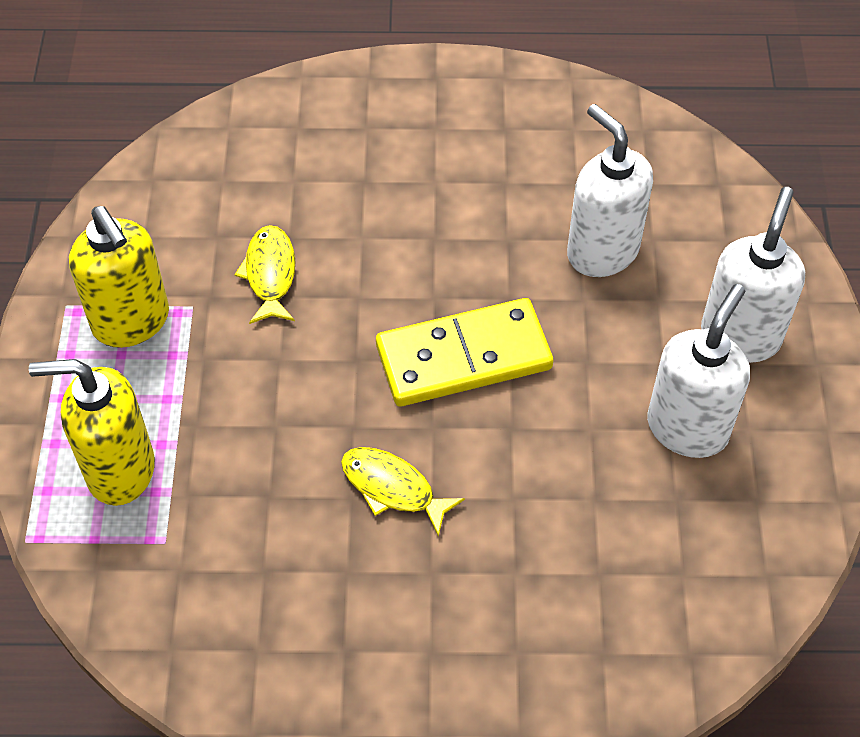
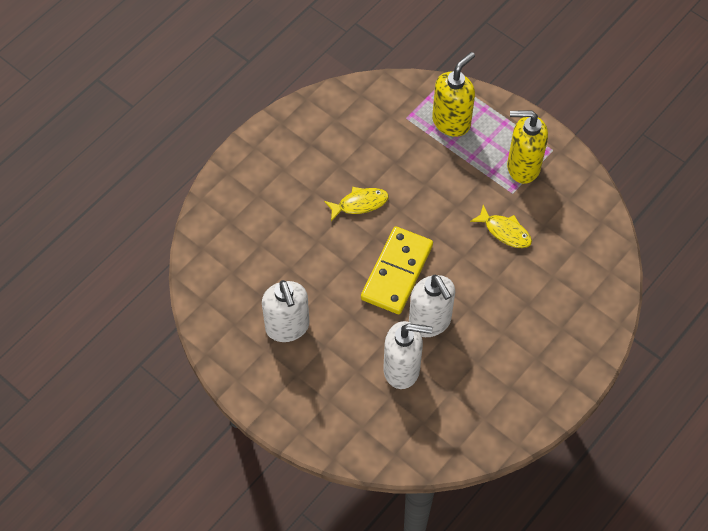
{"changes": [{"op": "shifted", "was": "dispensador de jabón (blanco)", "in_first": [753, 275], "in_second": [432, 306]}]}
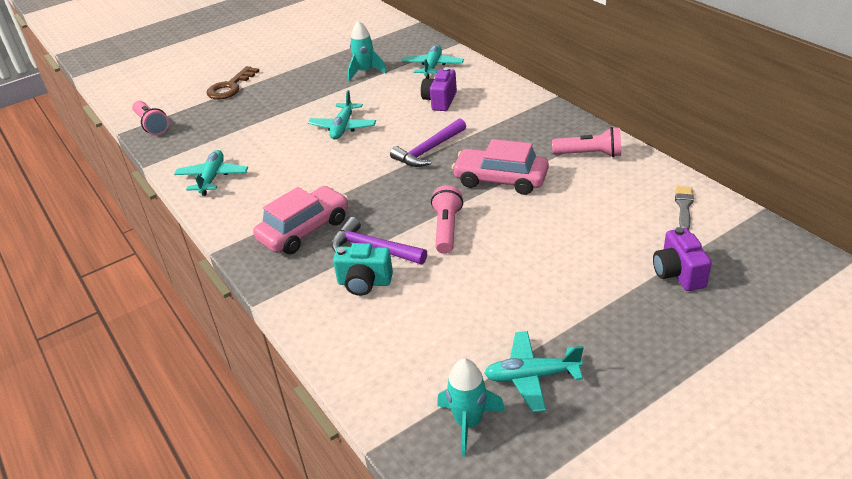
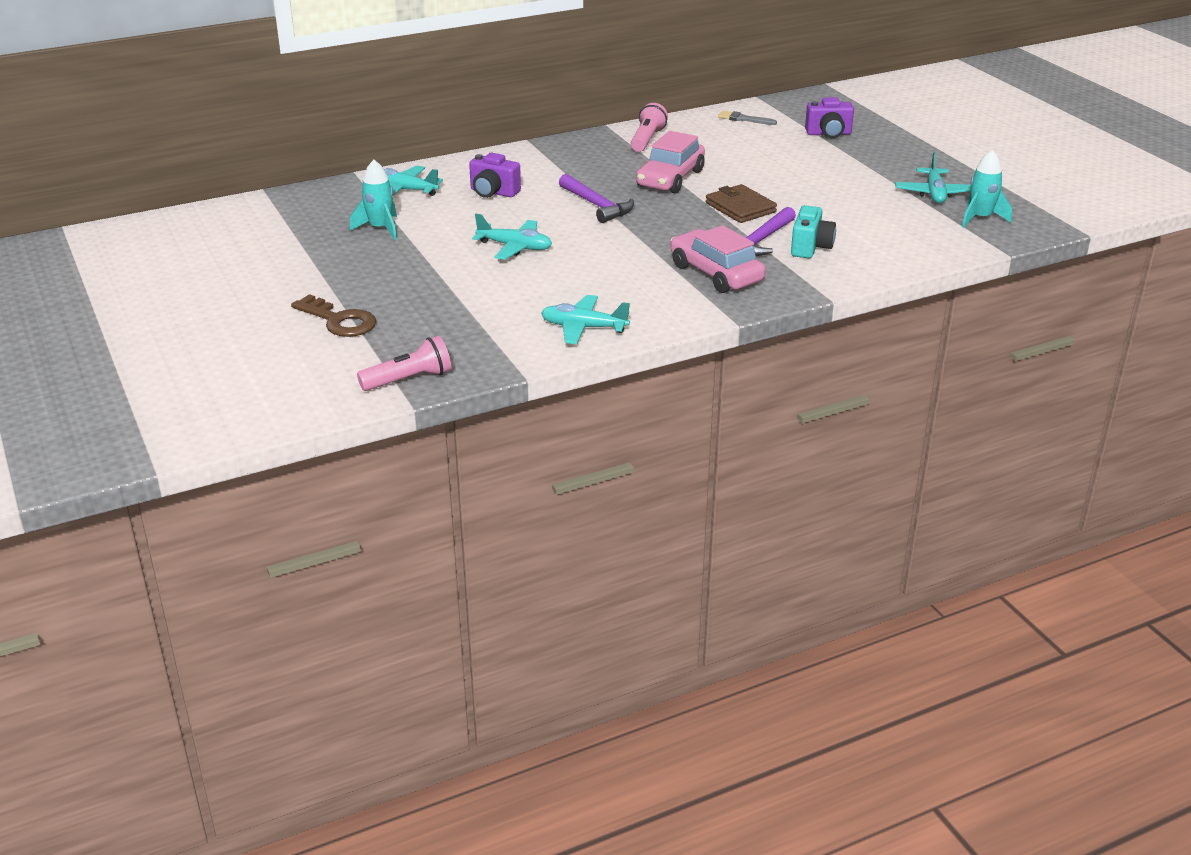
{"changes": [{"op": "swapped", "was": "lámpara de mano (rosa)", "now": "cartera (marrón)", "in_first": [447, 219], "in_second": [741, 203]}]}
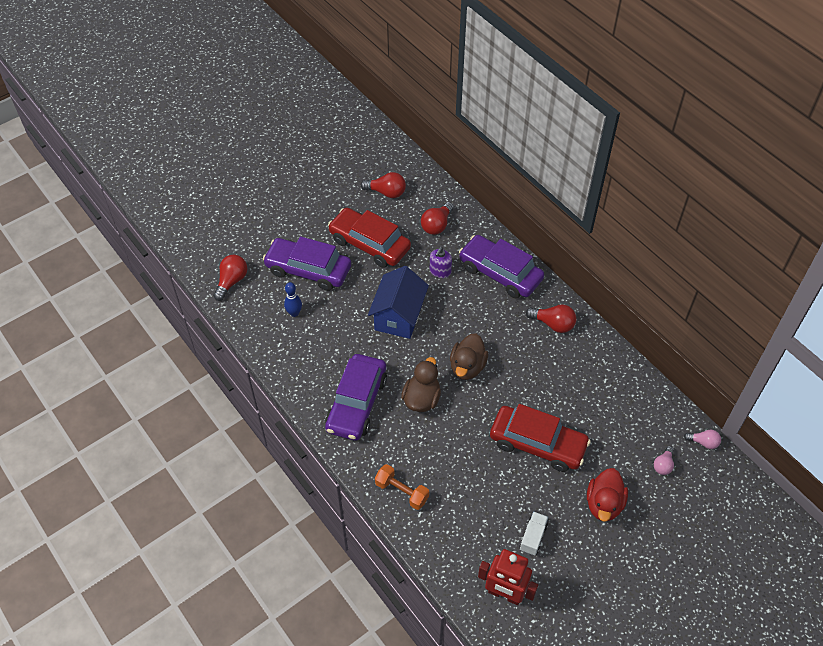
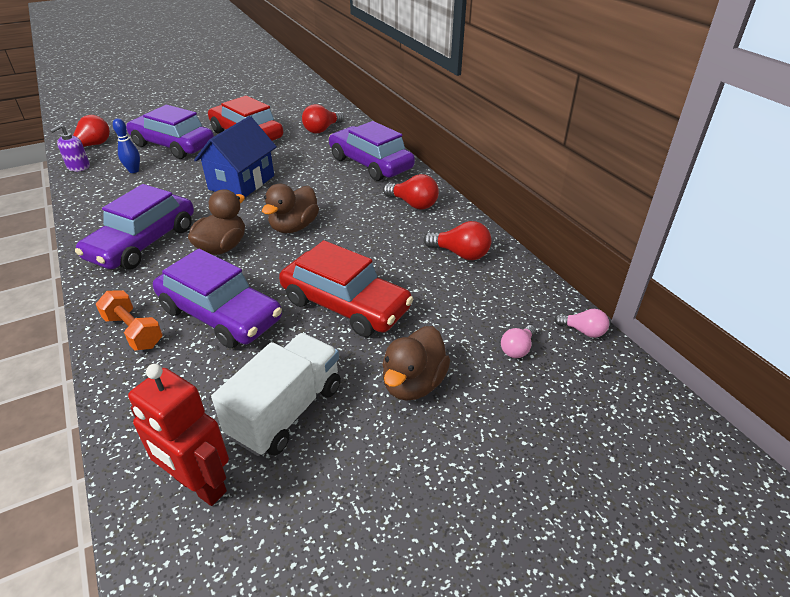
{"changes": [{"op": "shifted", "was": "bombilla (rojo)", "in_first": [383, 185], "in_second": [457, 240]}, {"op": "shifted", "was": "dispensador de jabón (morado)", "in_first": [441, 262], "in_second": [70, 148]}, {"op": "repainted", "was": "pato (rojo)", "now": "pato (marrón)", "in_first": [607, 495], "in_second": [416, 363]}, {"op": "scaled", "was": "camión (blanco)", "in_first": [533, 534], "in_second": [276, 394], "ratio": 1.9}, {"op": "new", "now": "coche (morado)", "in_second": [217, 299]}]}
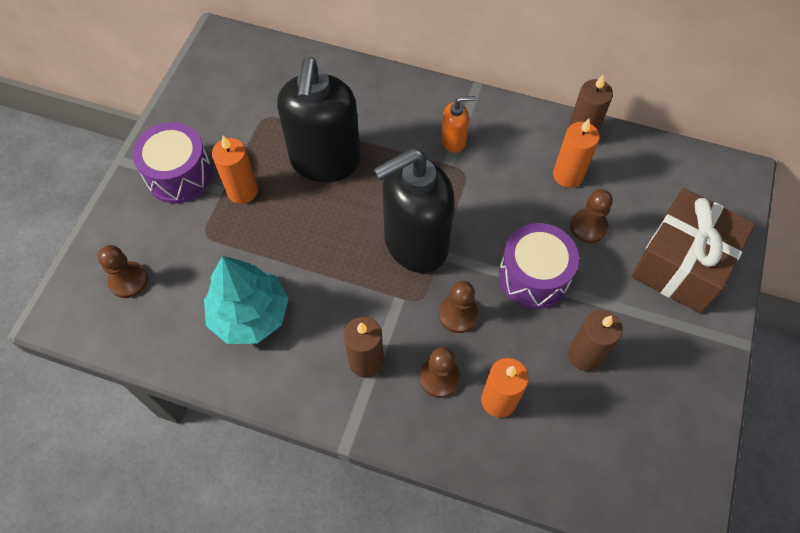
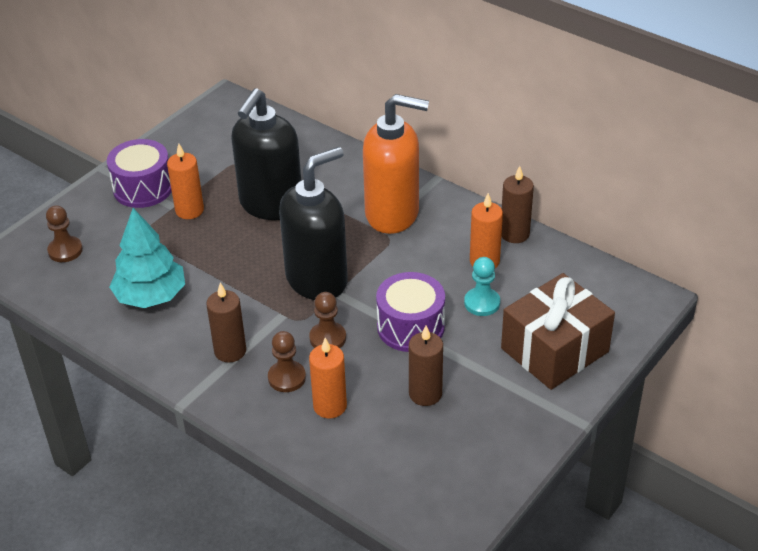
{"changes": [{"op": "scaled", "was": "dispensador de jabón (naranja)", "in_first": [458, 124], "in_second": [396, 164], "ratio": 2.26}, {"op": "rotated", "was": "dispensador de jabón (negro)", "in_first": [414, 210], "in_second": [313, 223], "clockwise": 150}, {"op": "repainted", "was": "peón (marrón)", "now": "peón (turquesa)", "in_first": [591, 216], "in_second": [482, 286]}]}
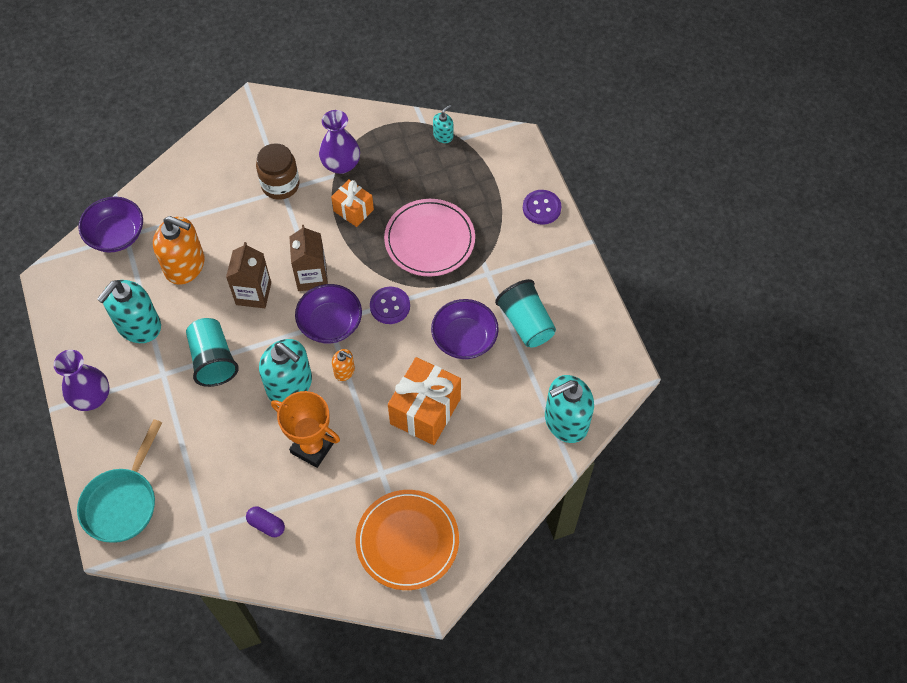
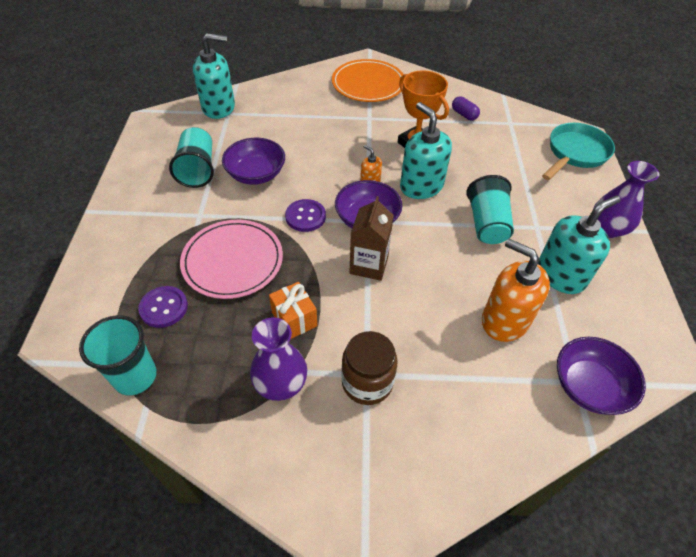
{"changes": [{"op": "swapped", "was": "dispensador de jabón (turquesa)", "now": "vaso (turquesa)", "in_first": [443, 124], "in_second": [118, 355]}, {"op": "shifted", "was": "botón (morado)", "in_first": [542, 207], "in_second": [163, 307]}, {"op": "gone", "was": "cartón de leche (marrón)", "in_first": [248, 275]}, {"op": "gone", "was": "regalo (naranja)", "in_first": [424, 401]}]}
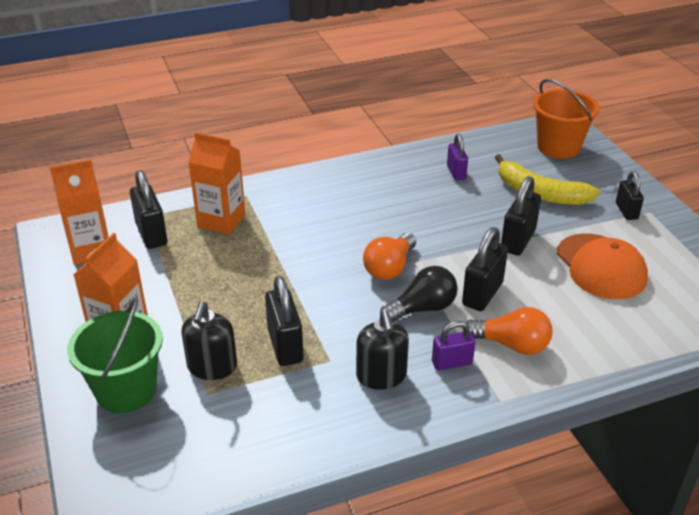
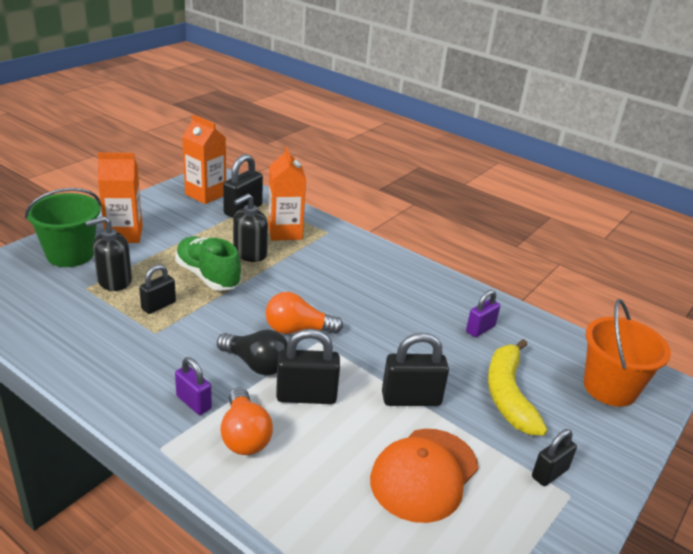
{"changes": [{"op": "scaled", "was": "candado (negro)", "in_first": [284, 321], "in_second": [157, 289], "ratio": 0.65}, {"op": "shifted", "was": "dispensador de jabón (negro)", "in_first": [382, 350], "in_second": [250, 228]}, {"op": "new", "now": "zapato (verde)", "in_second": [208, 263]}]}
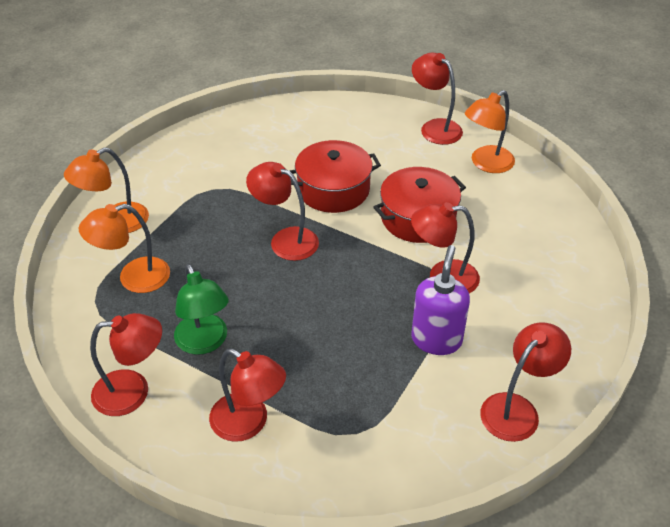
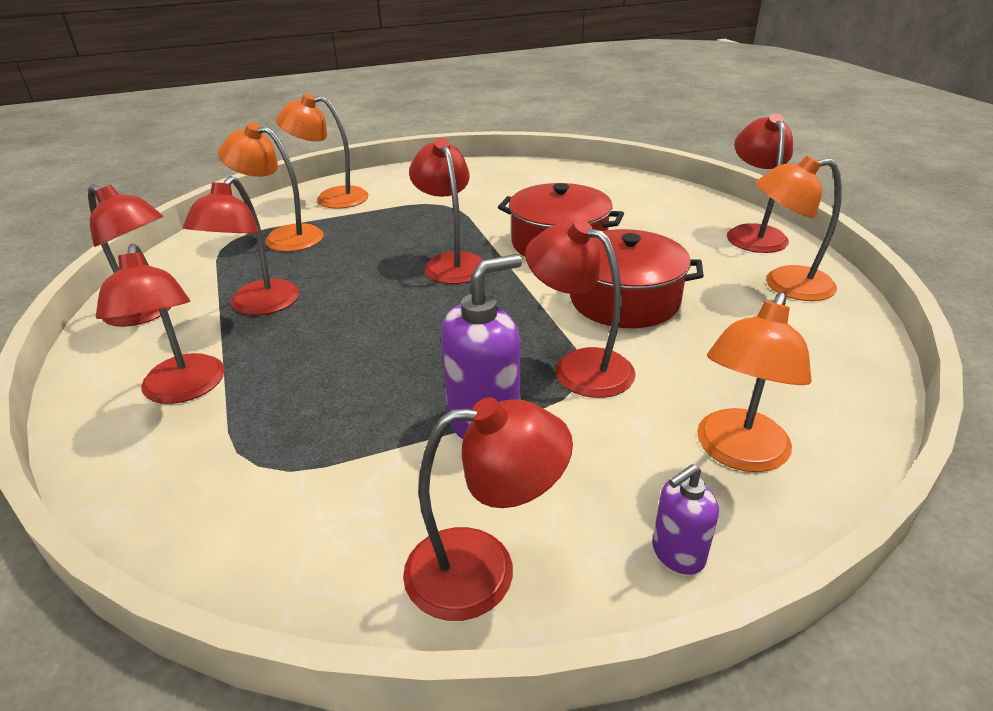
{"changes": [{"op": "repainted", "was": "lámpara (verde)", "now": "lámpara (rojo)", "in_first": [201, 309], "in_second": [241, 245]}, {"op": "new", "now": "lámpara (naranja)", "in_second": [754, 382]}, {"op": "new", "now": "dispensador de jabón (morado)", "in_second": [685, 519]}]}
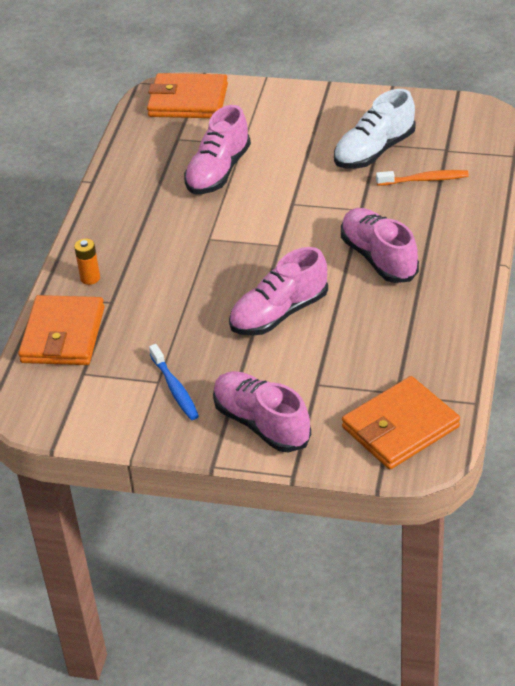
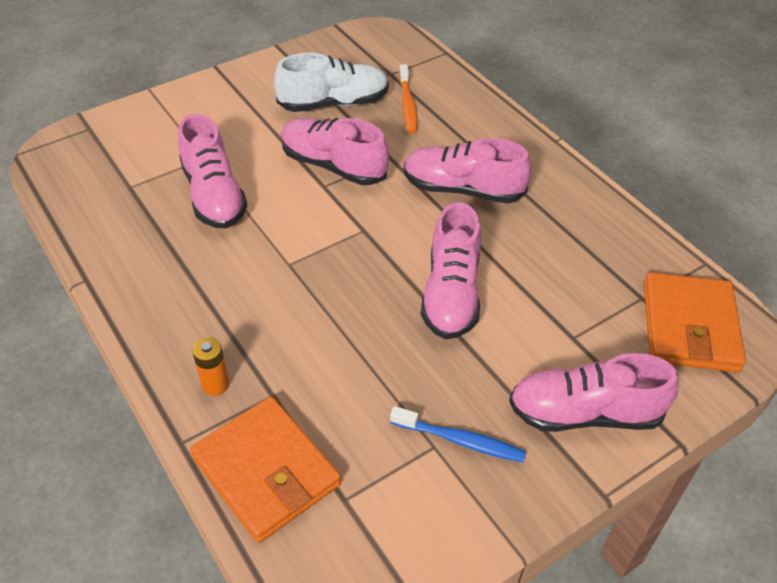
{"changes": [{"op": "gone", "was": "cartera (naranja)", "in_first": [187, 95]}, {"op": "rotated", "was": "zapato (blanco)", "in_first": [375, 129], "in_second": [331, 82], "clockwise": -105}, {"op": "rotated", "was": "cepillo de dientes (naranja)", "in_first": [422, 178], "in_second": [408, 98], "clockwise": 135}, {"op": "new", "now": "zapato (rosa)", "in_second": [335, 151]}]}
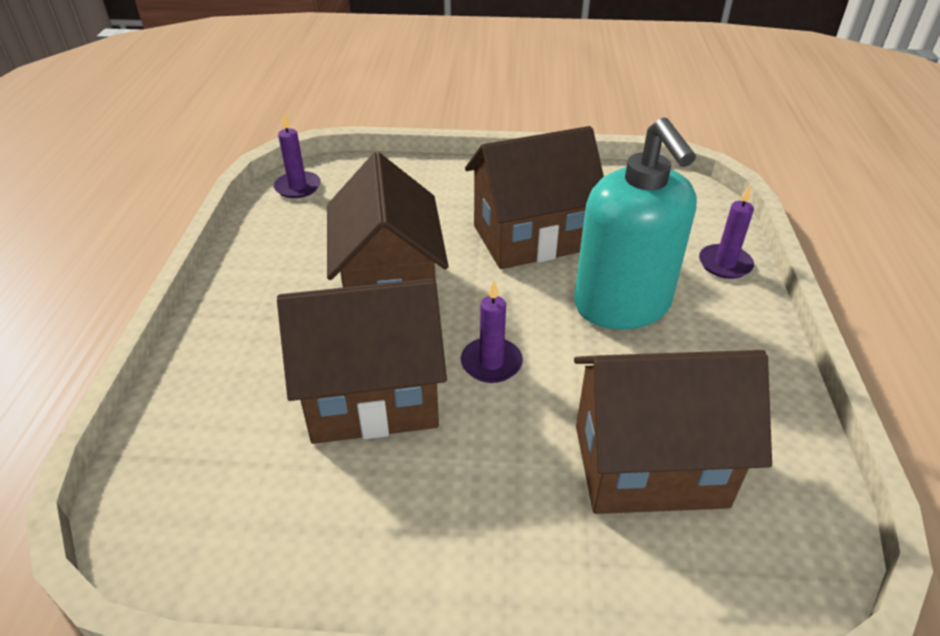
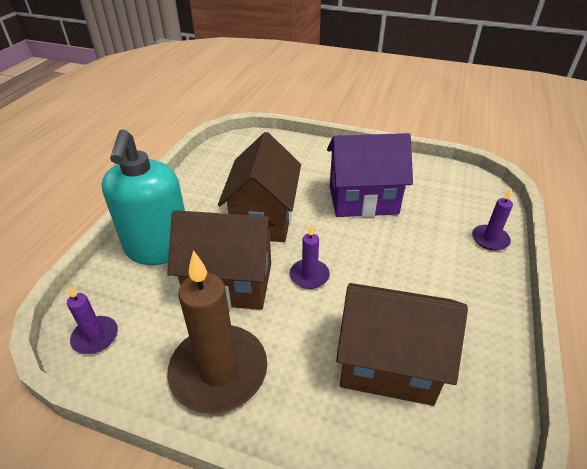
{"changes": [{"op": "shifted", "was": "vela (morado)", "in_first": [297, 155], "in_second": [92, 320]}, {"op": "shifted", "was": "dispensador de jabón (turquesa)", "in_first": [635, 223], "in_second": [143, 197]}, {"op": "repainted", "was": "casa (marrón)", "now": "casa (morado)", "in_first": [534, 197], "in_second": [370, 175]}, {"op": "new", "now": "vela (marrón)", "in_second": [217, 332]}]}
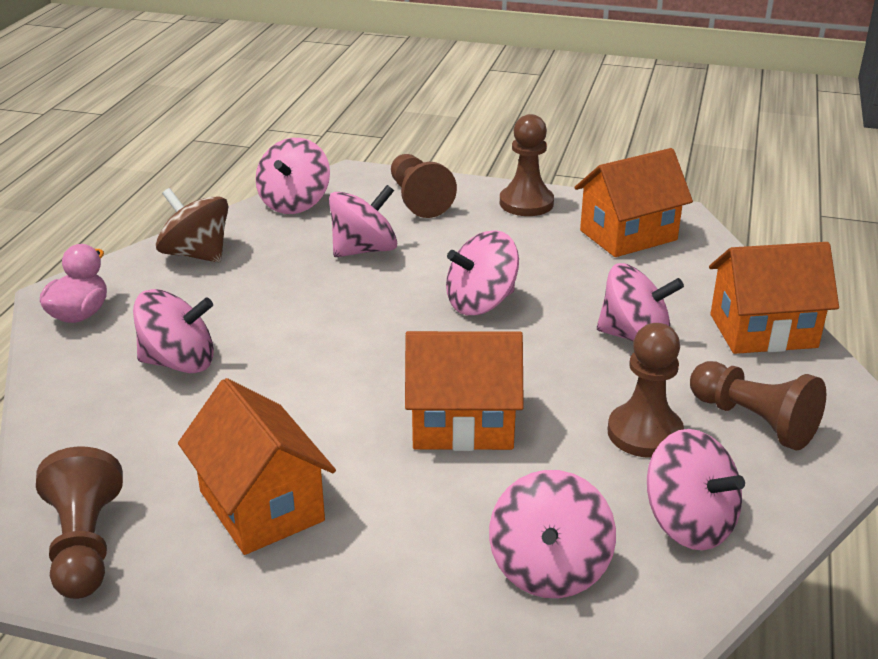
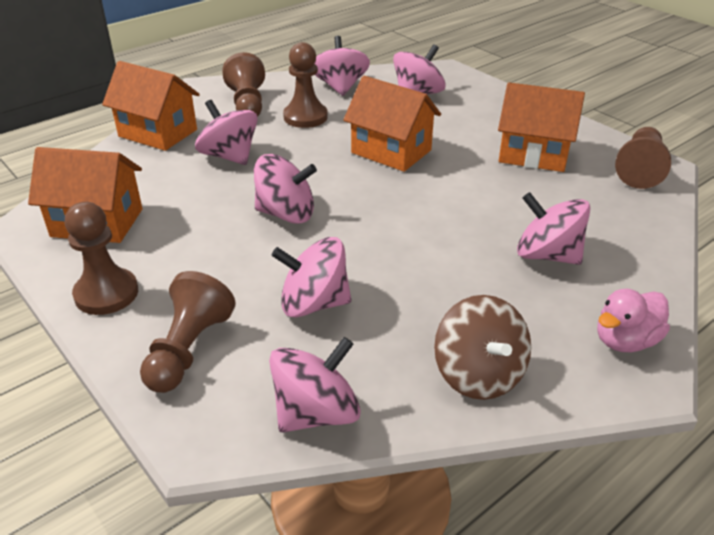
{"changes": [{"op": "rotated", "was": "casa (naranja)", "in_first": [257, 466], "in_second": [541, 127], "clockwise": -75}]}
